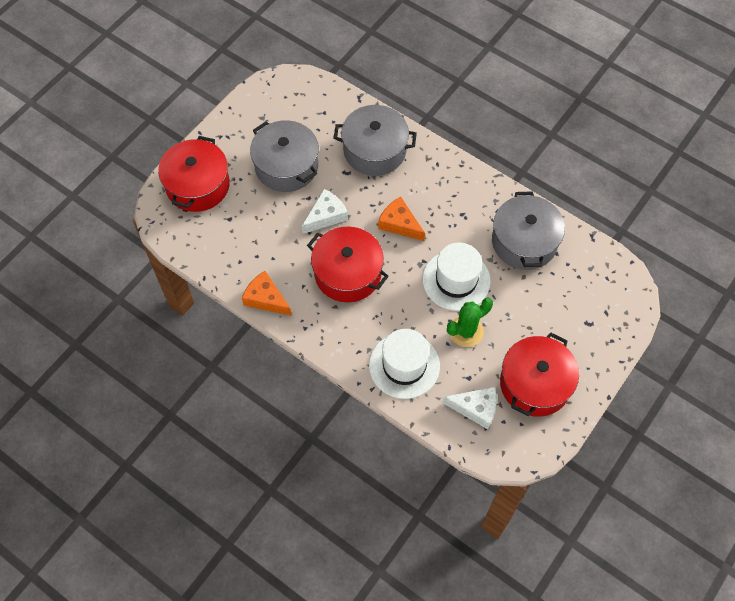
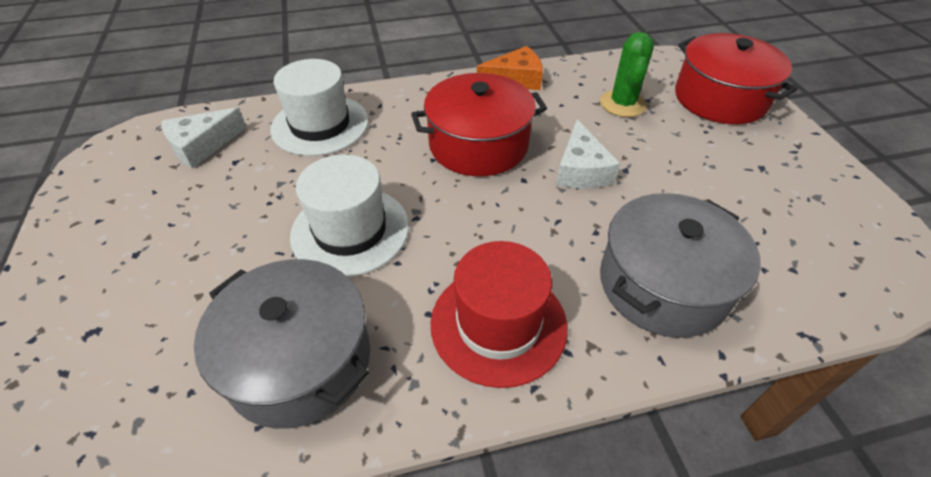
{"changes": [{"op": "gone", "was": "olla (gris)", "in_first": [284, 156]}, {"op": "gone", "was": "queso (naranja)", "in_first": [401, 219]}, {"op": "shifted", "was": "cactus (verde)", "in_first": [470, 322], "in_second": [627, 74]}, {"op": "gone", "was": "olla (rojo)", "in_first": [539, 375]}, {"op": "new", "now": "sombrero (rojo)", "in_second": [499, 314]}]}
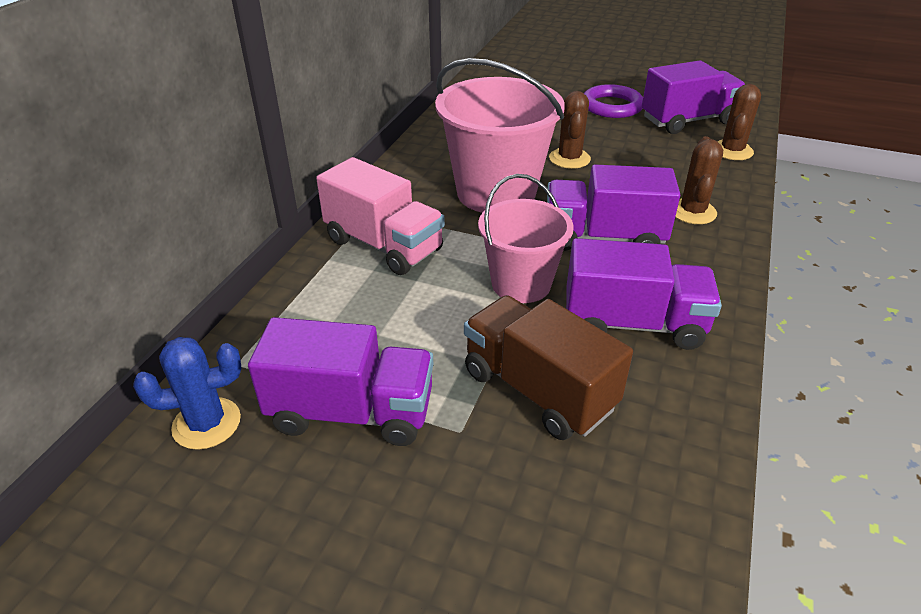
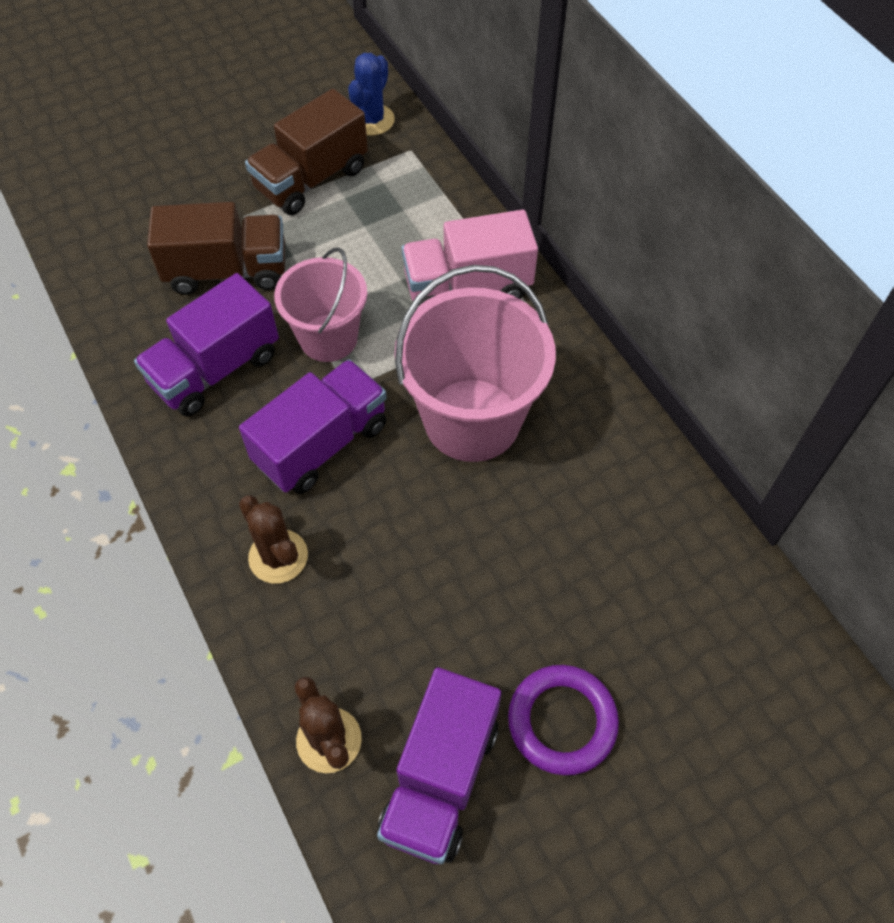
{"changes": [{"op": "gone", "was": "cactus (marrón)", "in_first": [570, 130]}, {"op": "repainted", "was": "camión (morado)", "now": "camión (marrón)", "in_first": [340, 381], "in_second": [306, 152]}]}
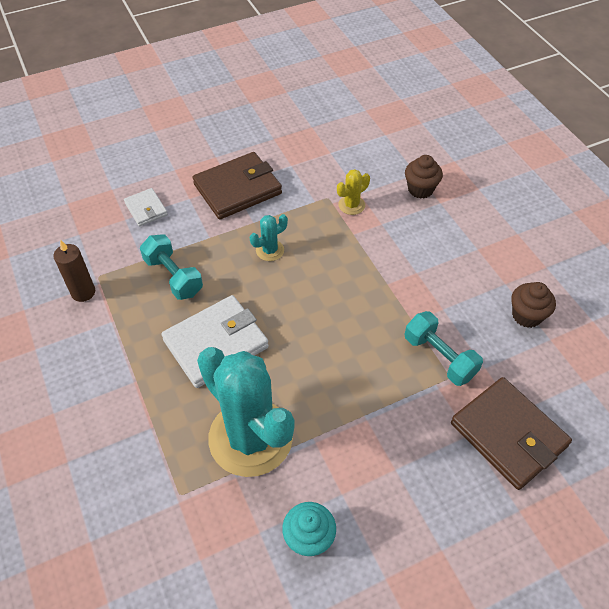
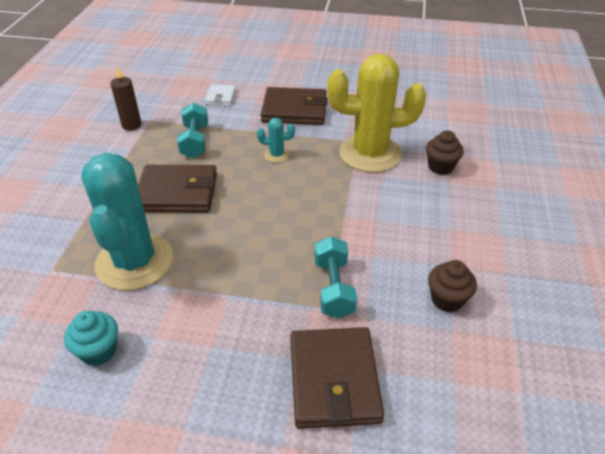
{"changes": [{"op": "scaled", "was": "cactus (amarillo)", "in_first": [353, 192], "in_second": [377, 113], "ratio": 2.46}, {"op": "repainted", "was": "cartera (blanco)", "now": "cartera (marrón)", "in_first": [215, 341], "in_second": [177, 189]}]}
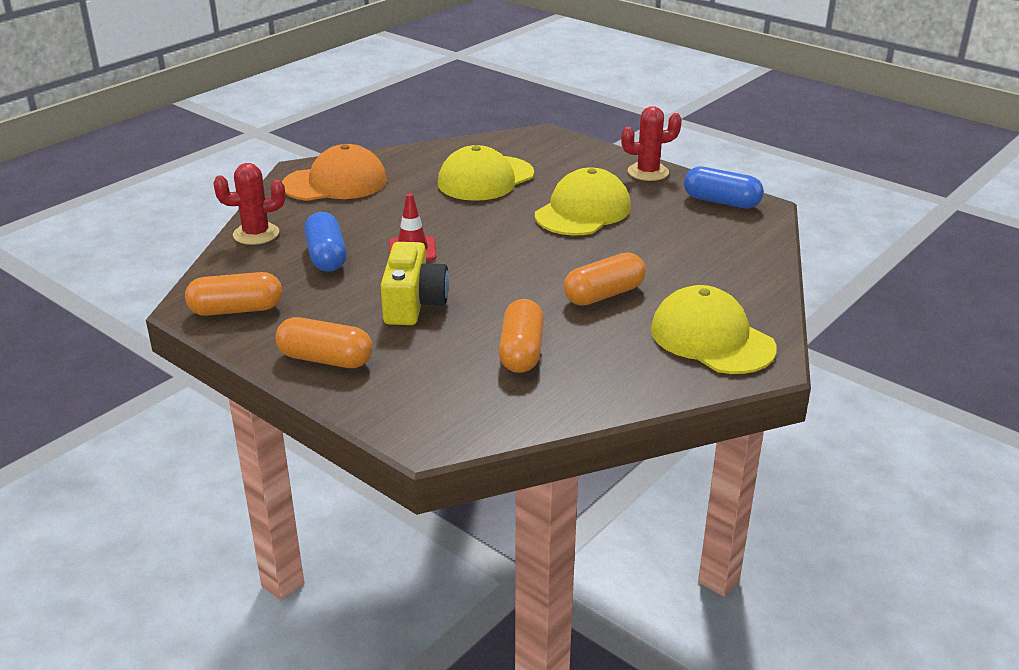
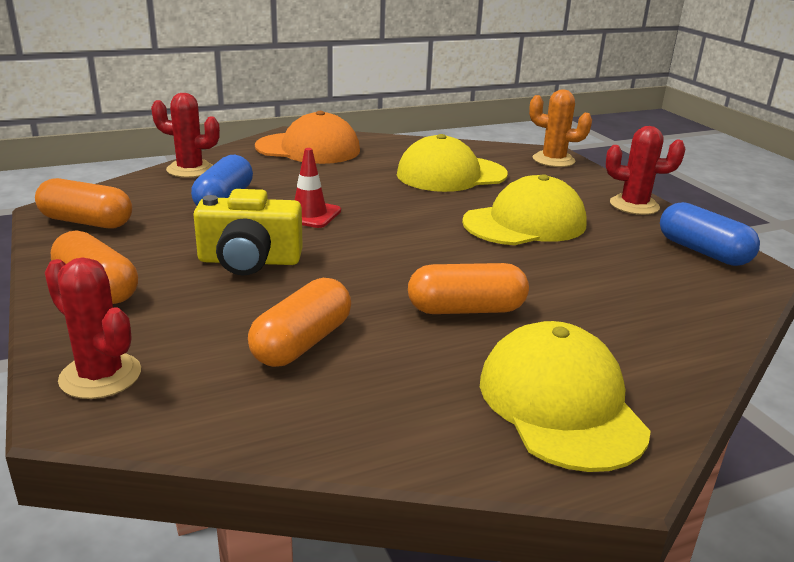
{"changes": [{"op": "rotated", "was": "cámara (amarillo)", "in_first": [415, 283], "in_second": [248, 232], "clockwise": 60}, {"op": "new", "now": "cactus (naranja)", "in_second": [560, 128]}, {"op": "new", "now": "cactus (rojo)", "in_second": [93, 328]}]}
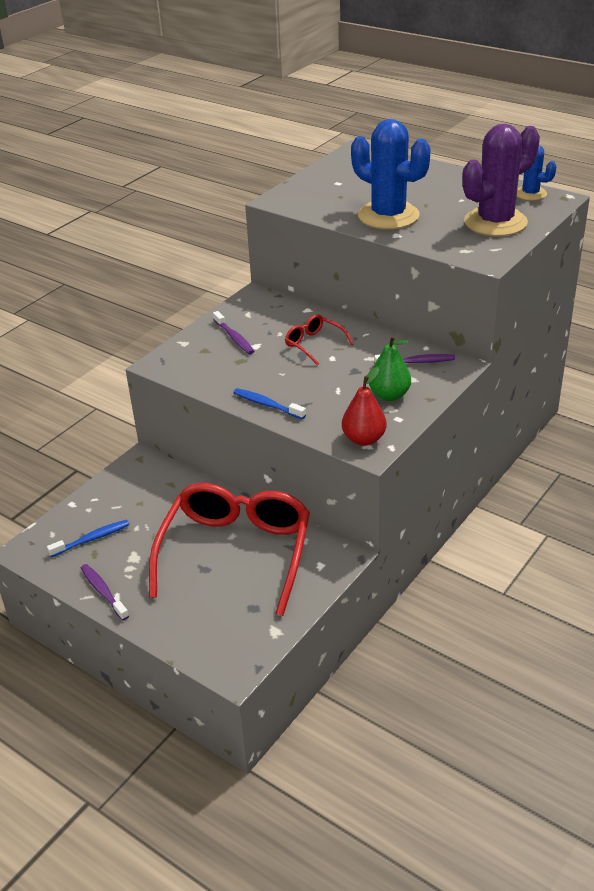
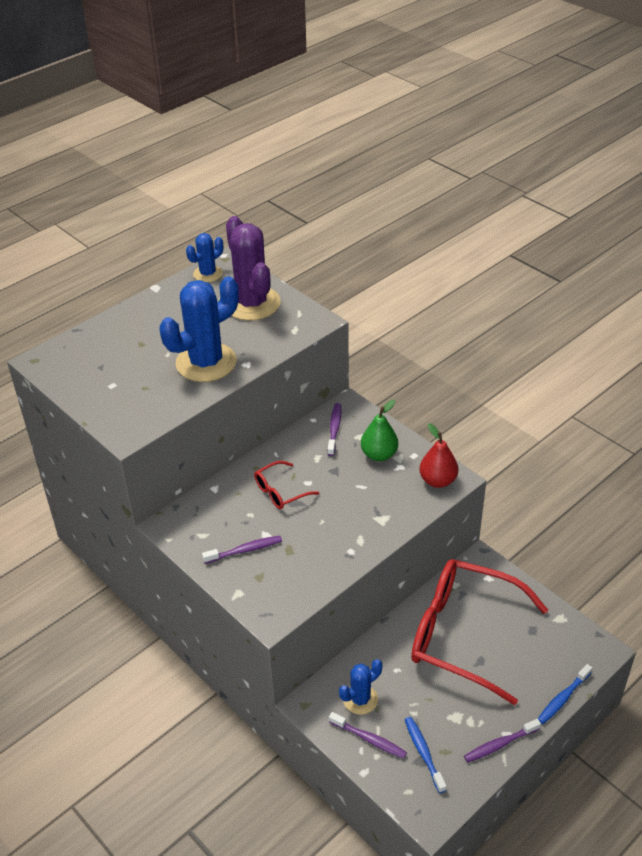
{"changes": [{"op": "shifted", "was": "cepillo de dientes (azul)", "in_first": [269, 403], "in_second": [565, 694]}, {"op": "new", "now": "cactus (azul)", "in_second": [360, 687]}, {"op": "new", "now": "cepillo de dientes (morado)", "in_second": [368, 735]}]}
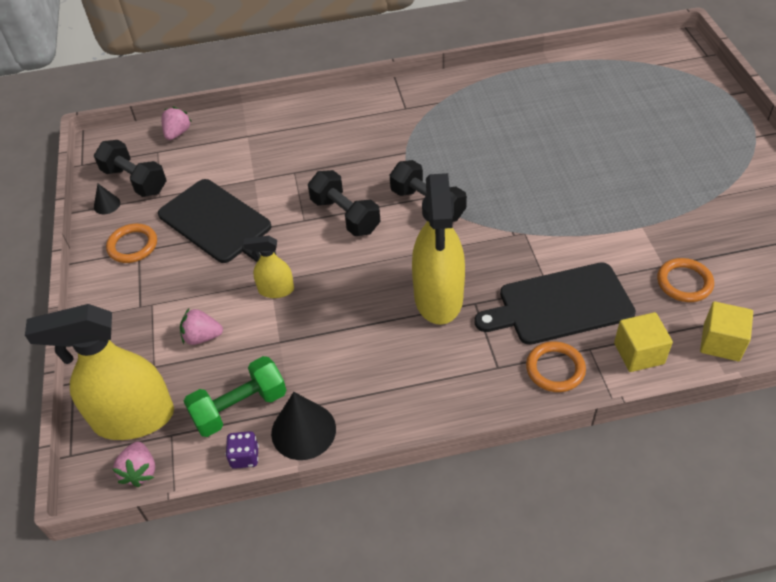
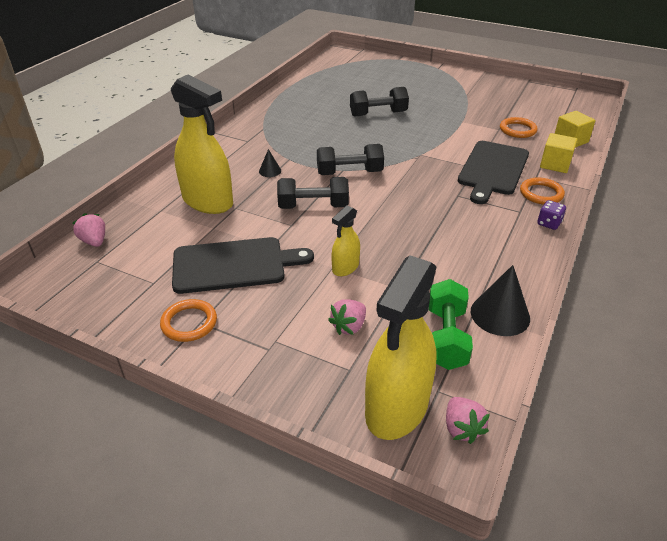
{"changes": [{"op": "shifted", "was": "mancuerna (negro)", "in_first": [130, 168], "in_second": [379, 102]}, {"op": "shifted", "was": "pulverizador (amarillo)", "in_first": [438, 249], "in_second": [202, 144]}, {"op": "shifted", "was": "cono (negro)", "in_first": [107, 199], "in_second": [270, 163]}, {"op": "shifted", "was": "dado (morado)", "in_first": [242, 450], "in_second": [551, 215]}, {"op": "rotated", "was": "fresa (rosa)", "in_first": [134, 464], "in_second": [468, 420], "clockwise": 45}]}
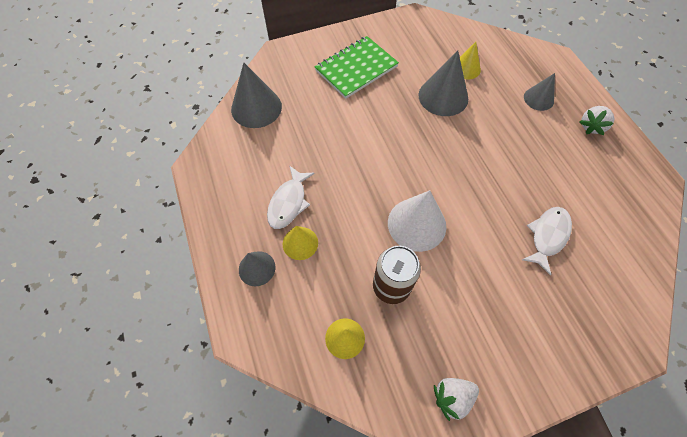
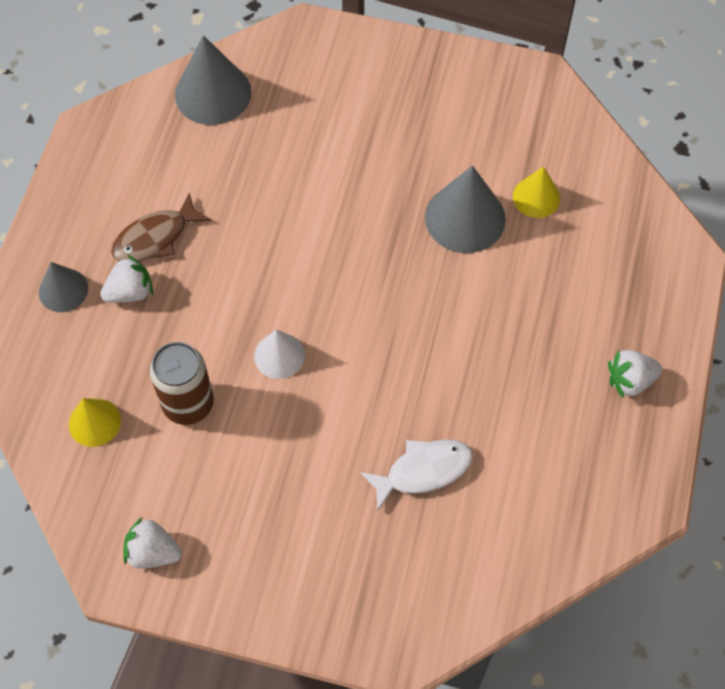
{"changes": [{"op": "gone", "was": "cuaderno (verde)", "in_first": [357, 67]}, {"op": "gone", "was": "cono (gris)", "in_first": [539, 92]}, {"op": "repainted", "was": "pez (blanco)", "now": "pez (marrón)", "in_first": [291, 197], "in_second": [161, 227]}, {"op": "scaled", "was": "cono (blanco)", "in_first": [417, 221], "in_second": [279, 354], "ratio": 0.6}, {"op": "swapped", "was": "cono (amarillo)", "now": "fresa (blanco)", "in_first": [300, 243], "in_second": [126, 279]}]}
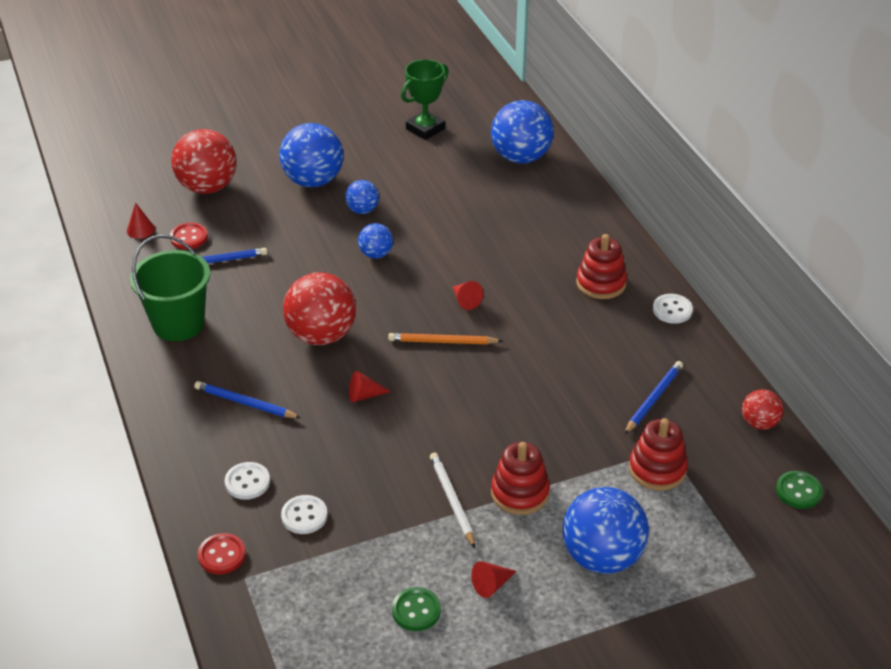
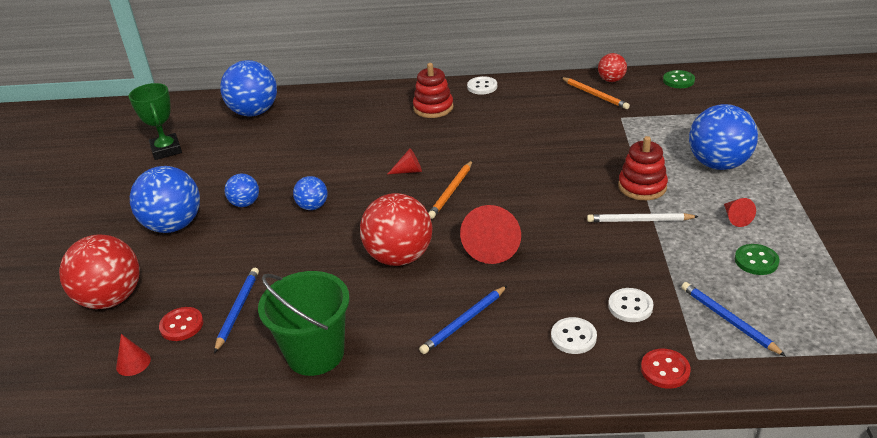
{"changes": [{"op": "shifted", "was": "lápiz (azul)", "in_first": [653, 397], "in_second": [733, 319]}, {"op": "scaled", "was": "cono (rojo)", "in_first": [370, 386], "in_second": [490, 234], "ratio": 2.0}, {"op": "gone", "was": "juguete apilable (rojo)", "in_first": [658, 454]}, {"op": "new", "now": "lápiz (naranja)", "in_second": [595, 93]}]}
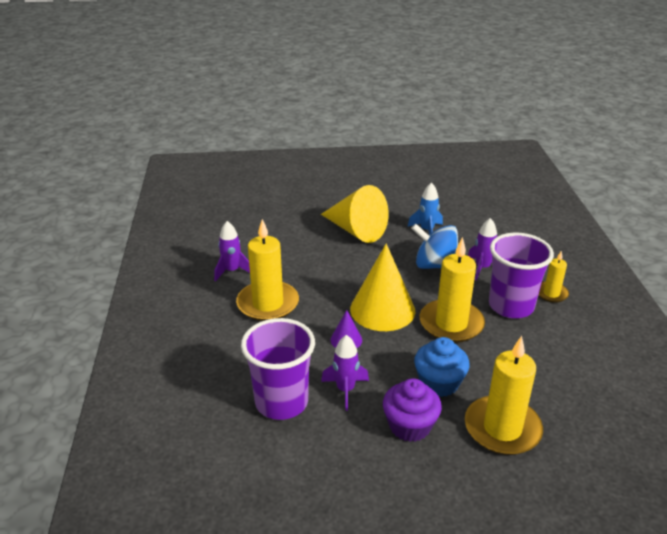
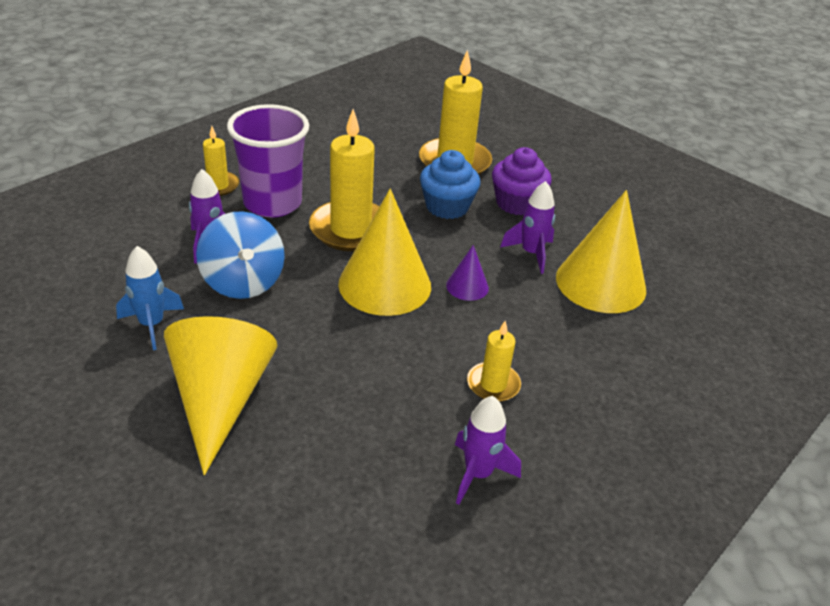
{"changes": [{"op": "scaled", "was": "vela (amarillo)", "in_first": [267, 270], "in_second": [494, 361], "ratio": 0.53}, {"op": "swapped", "was": "vaso (morado)", "now": "cono (amarillo)", "in_first": [278, 369], "in_second": [601, 251]}]}
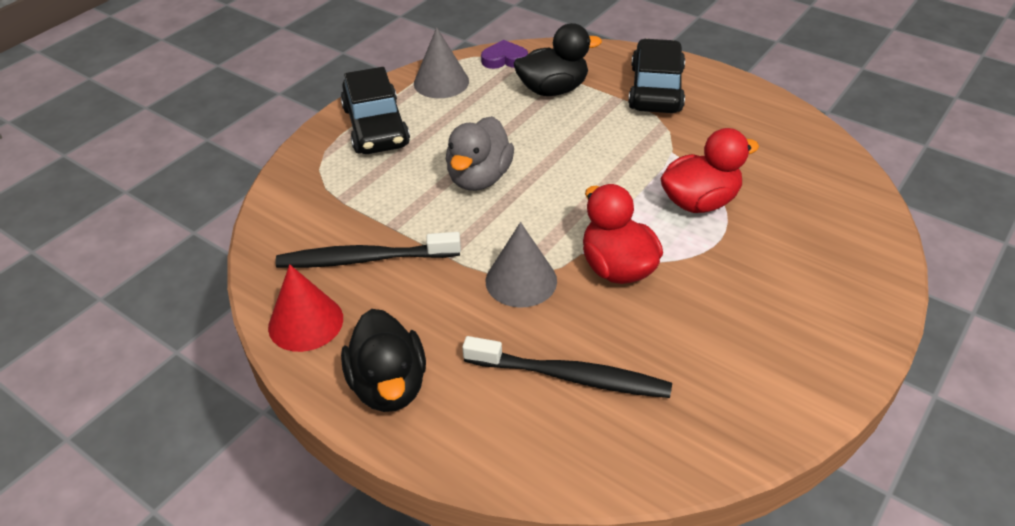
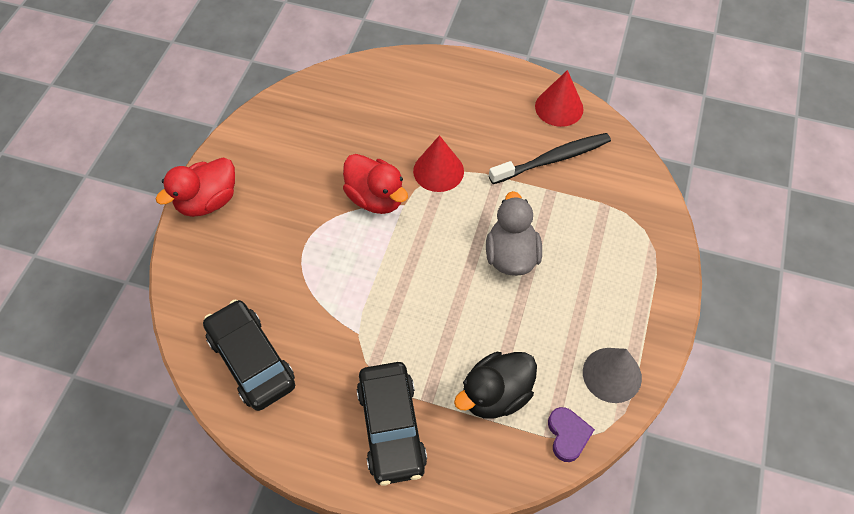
{"changes": [{"op": "rotated", "was": "corazón (morado)", "in_first": [504, 54], "in_second": [571, 434], "clockwise": -75}, {"op": "shifted", "was": "coche (negro)", "in_first": [375, 110], "in_second": [249, 355]}, {"op": "shifted", "was": "pato (rojo)", "in_first": [709, 170], "in_second": [195, 187]}, {"op": "repainted", "was": "cono (gris)", "now": "cono (rojo)", "in_first": [521, 265], "in_second": [438, 163]}, {"op": "gone", "was": "pato (negro)", "in_first": [383, 360]}, {"op": "gone", "was": "cepillo de dientes (negro)", "in_first": [567, 367]}]}
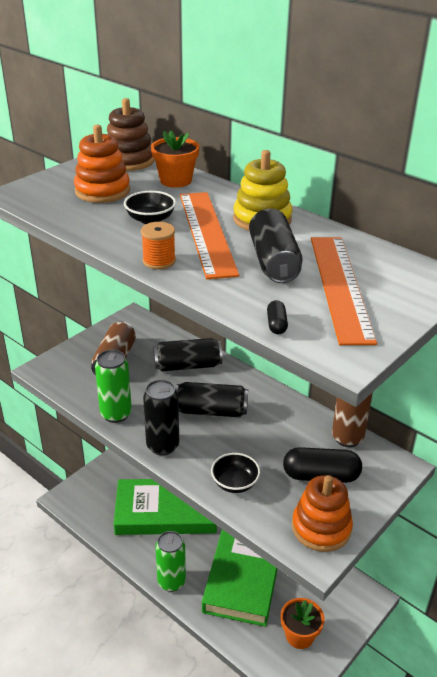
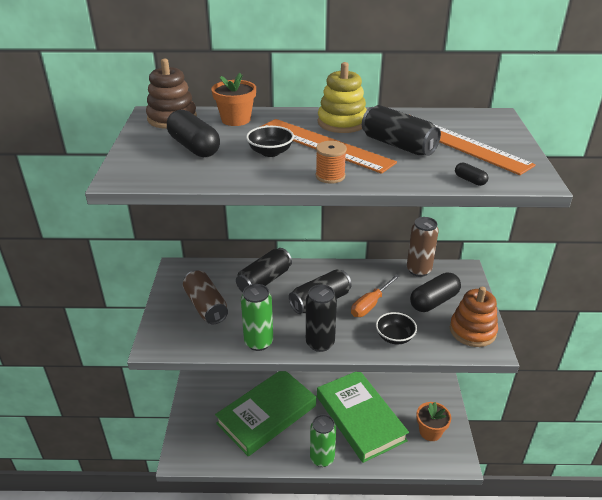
{"changes": [{"op": "swapped", "was": "juguete apilable (naranja)", "now": "cápsula (negro)", "in_first": [102, 164], "in_second": [193, 133]}, {"op": "new", "now": "destornillador (naranja)", "in_second": [375, 296]}]}
